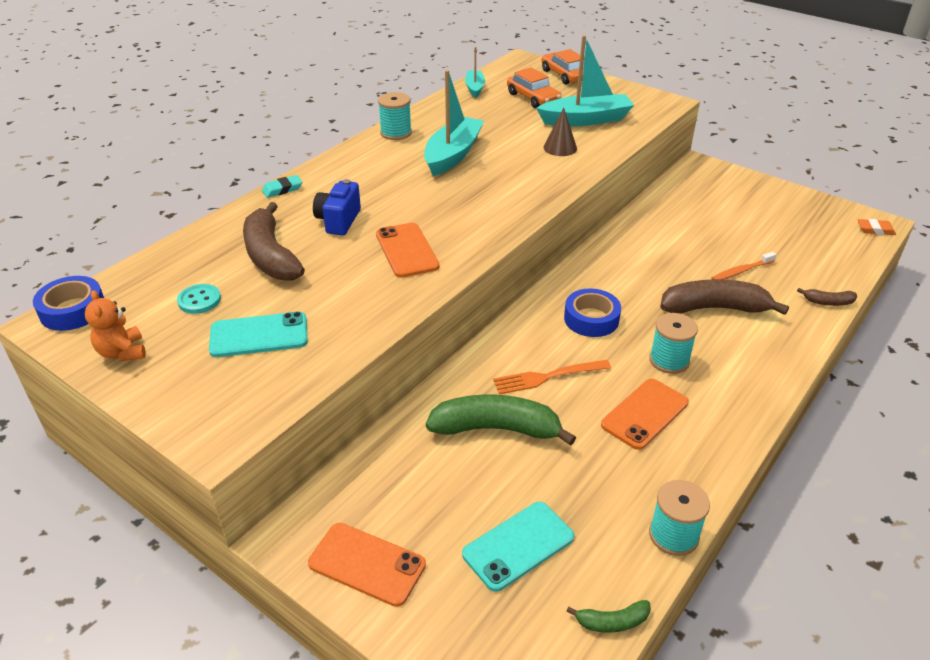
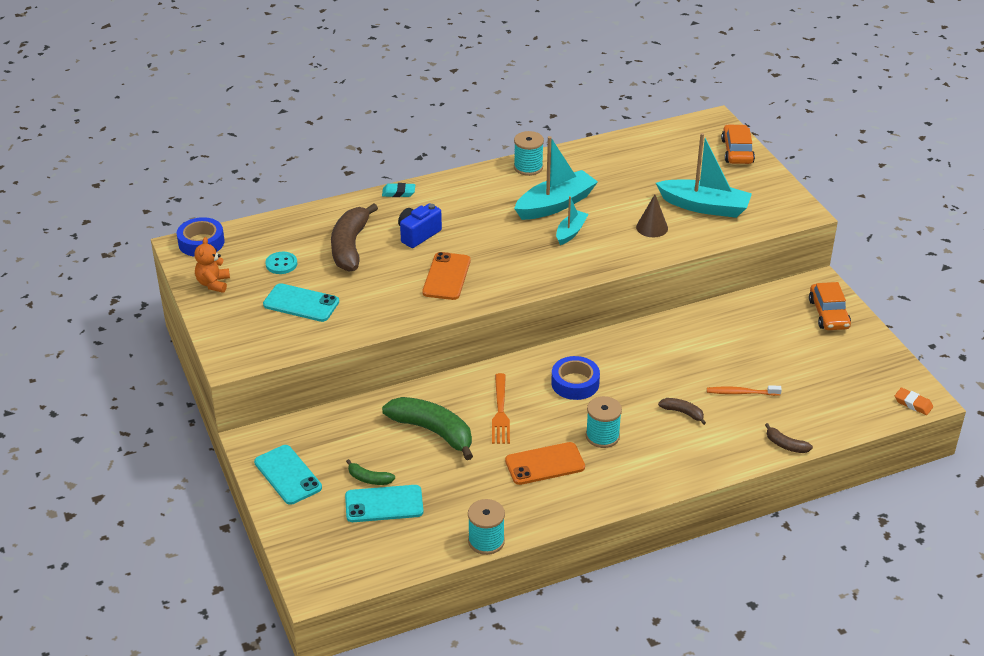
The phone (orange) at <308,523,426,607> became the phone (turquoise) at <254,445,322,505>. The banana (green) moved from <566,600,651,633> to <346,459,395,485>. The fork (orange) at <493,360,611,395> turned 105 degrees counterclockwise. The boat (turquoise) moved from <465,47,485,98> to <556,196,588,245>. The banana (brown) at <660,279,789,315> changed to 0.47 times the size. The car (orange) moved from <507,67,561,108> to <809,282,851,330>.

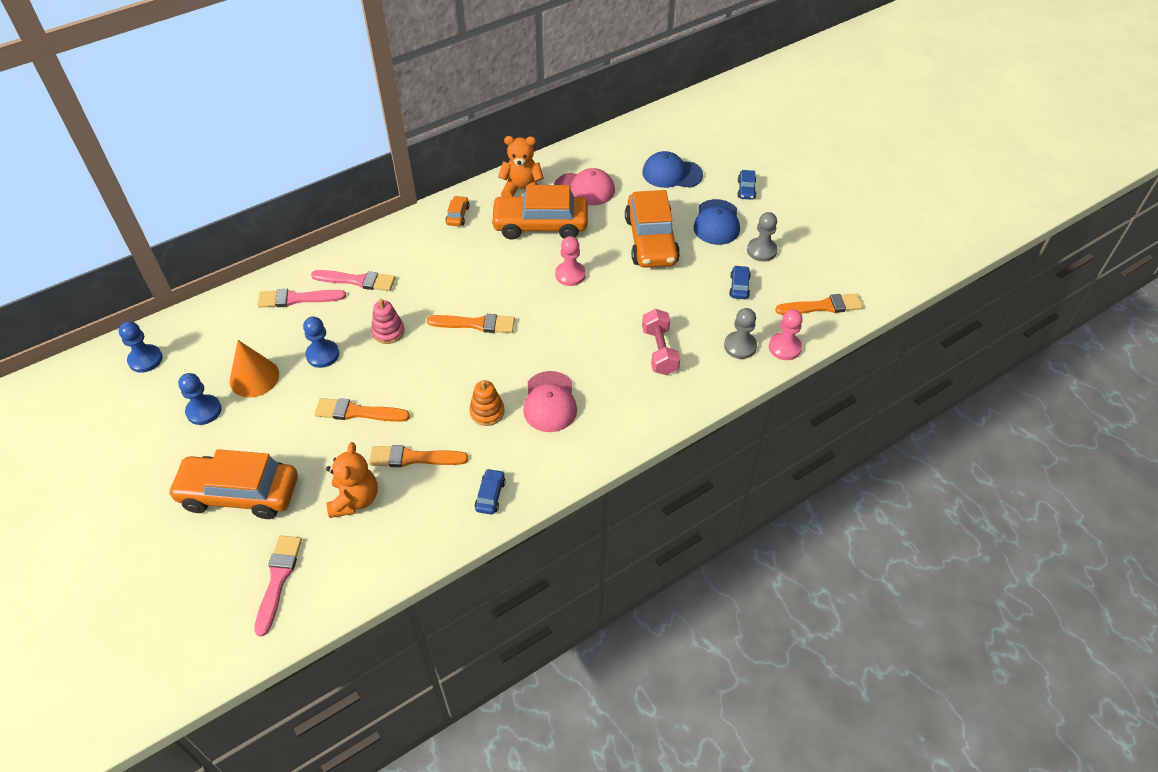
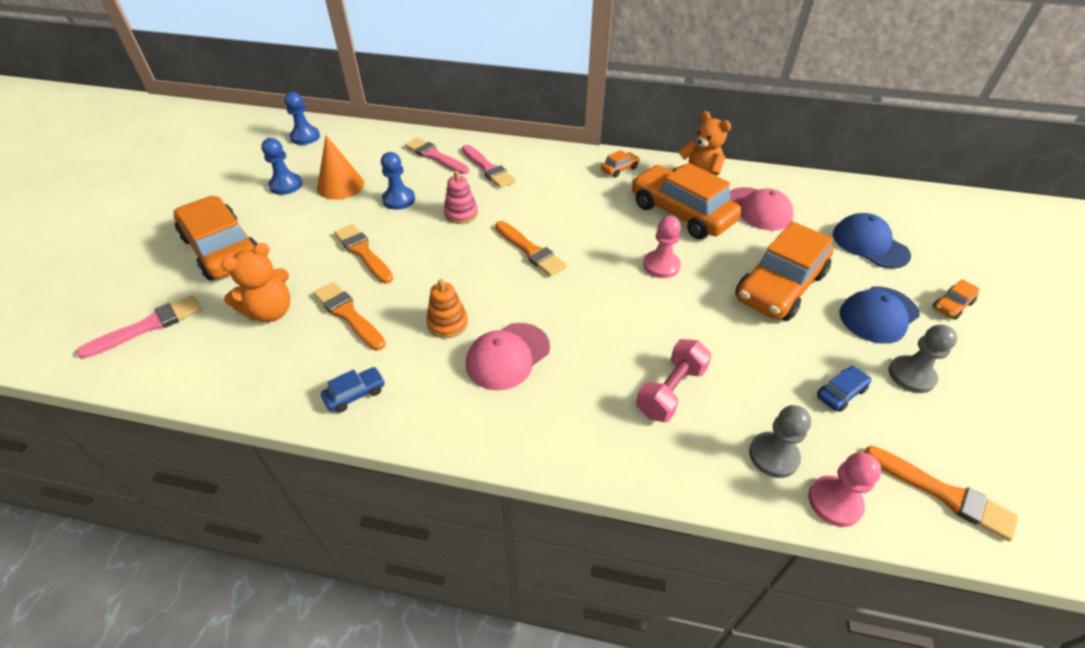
The car (blue) at <737,170,756,200> became the car (orange) at <933,279,980,320>.

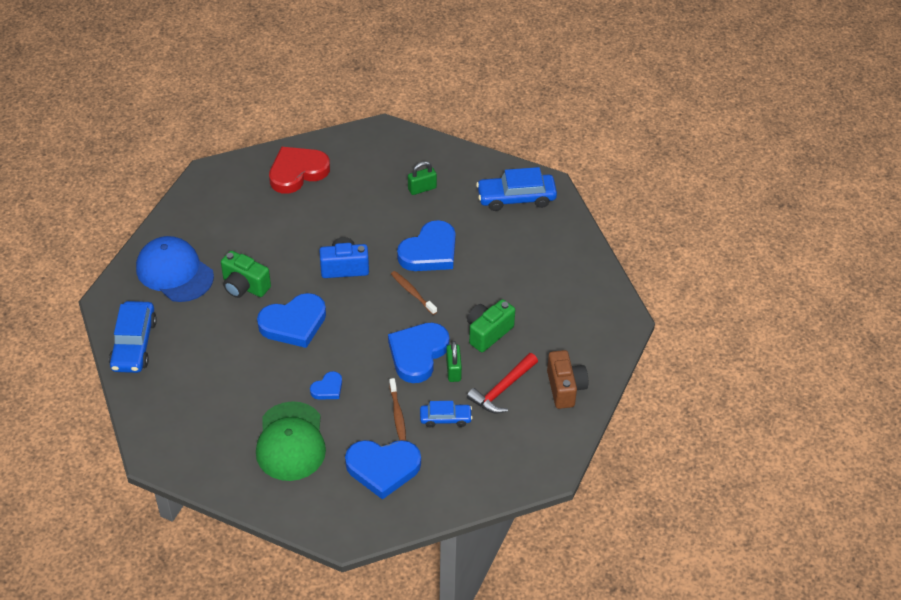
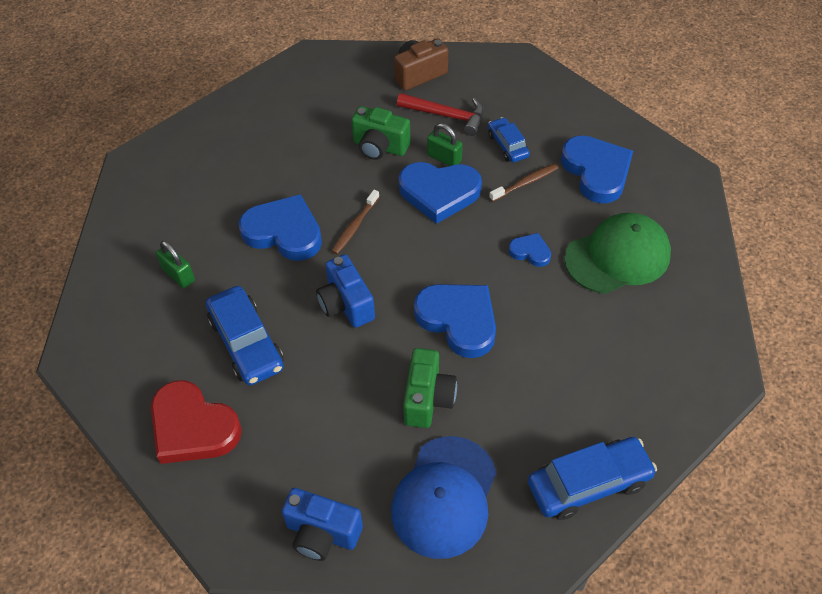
The car (blue) moved from <476,167,557,211> to <206,286,284,385>. The camera (blue) at <282,488,363,561> appeared. The padlock (green) at <446,341,462,382> turned 60 degrees clockwise.

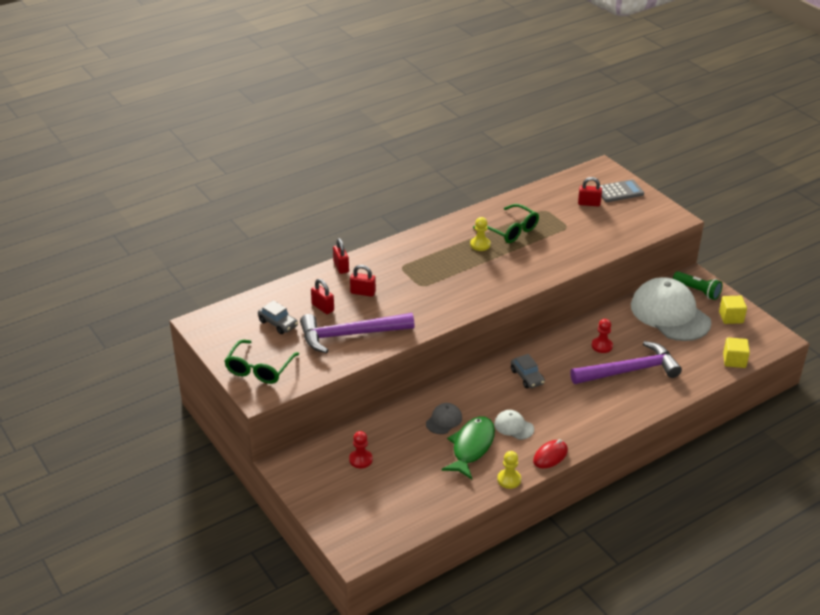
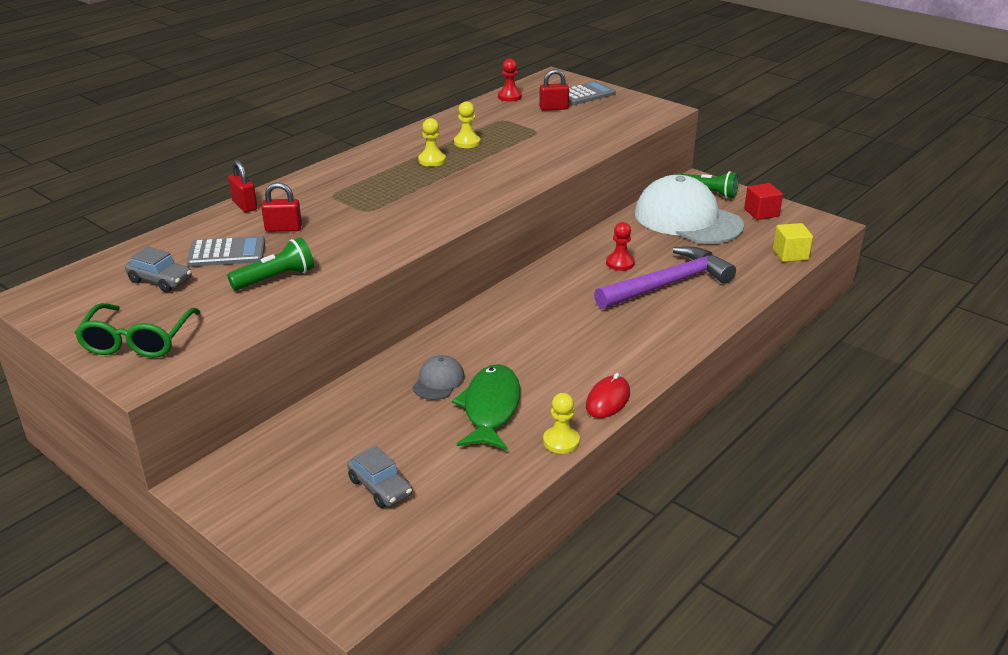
The padlock (red) at <311,279,334,314> was replaced by the calculator (grey) at <187,236,265,267>. The hammer (purple) at <300,313,415,353> was replaced by the flashlight (green) at <227,237,314,290>. The car (grey) moved from <511,354,545,388> to <347,446,412,508>. The glasses (green) at <473,204,539,243> was replaced by the pawn (yellow) at <454,101,480,148>. The pawn (red) moved from <349,431,373,468> to <498,59,522,101>. The cube (yellow) at <719,296,747,324> became the cube (red) at <744,183,783,220>. The cap (white) at <494,410,534,440> disappeared.

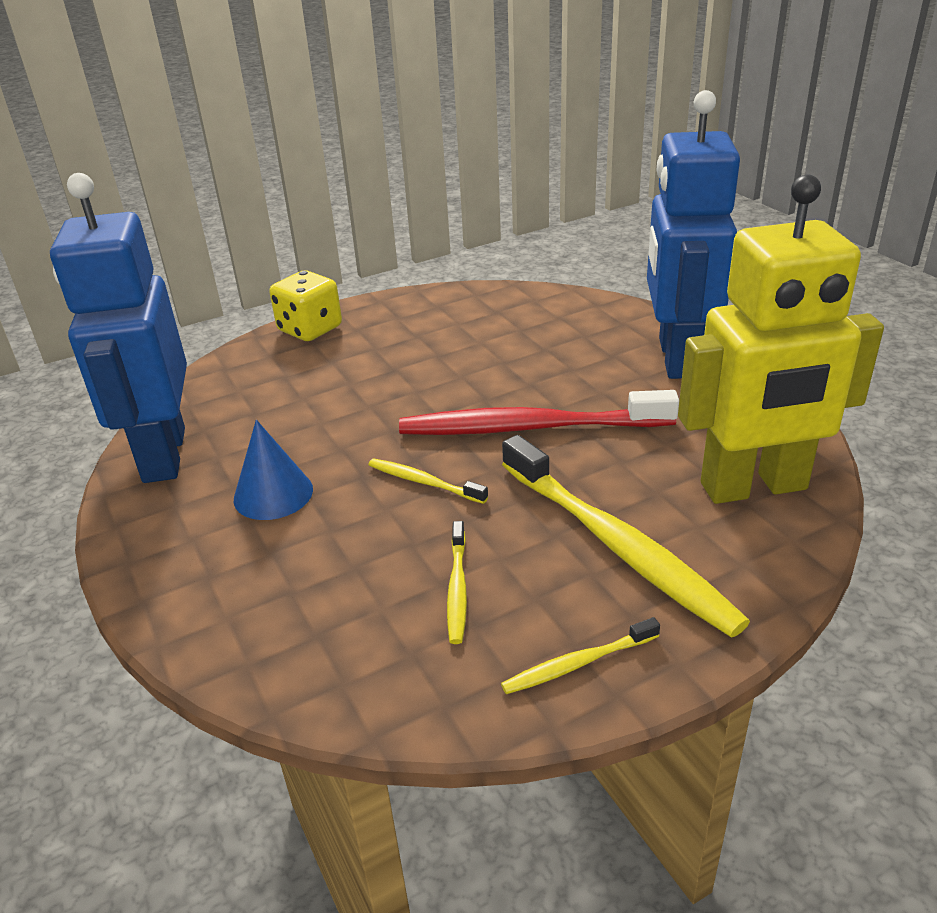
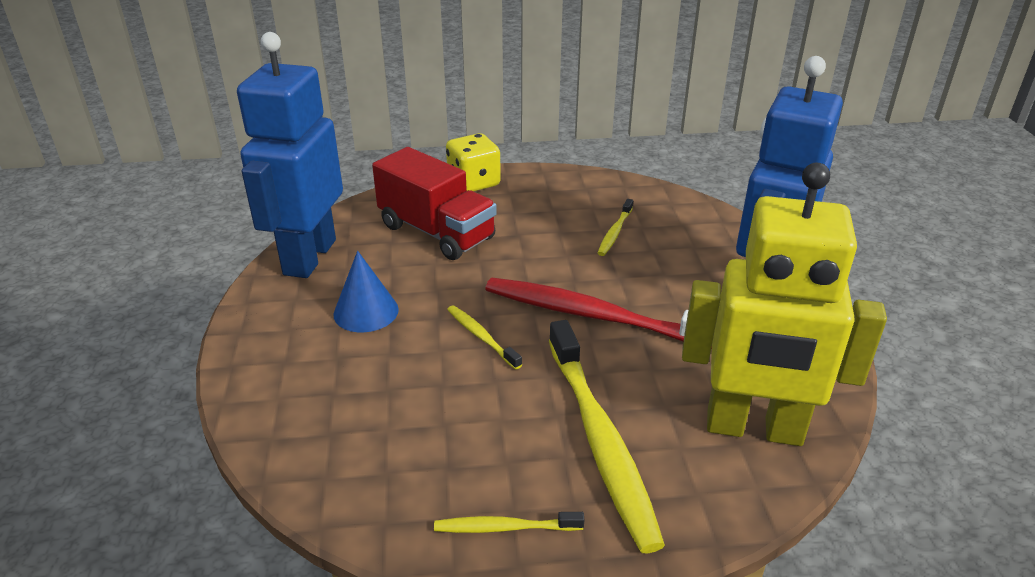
The truck (red) at <372,147,497,260> appeared. The toothbrush (yellow) moved from <447,521,467,644> to <598,199,633,256>.

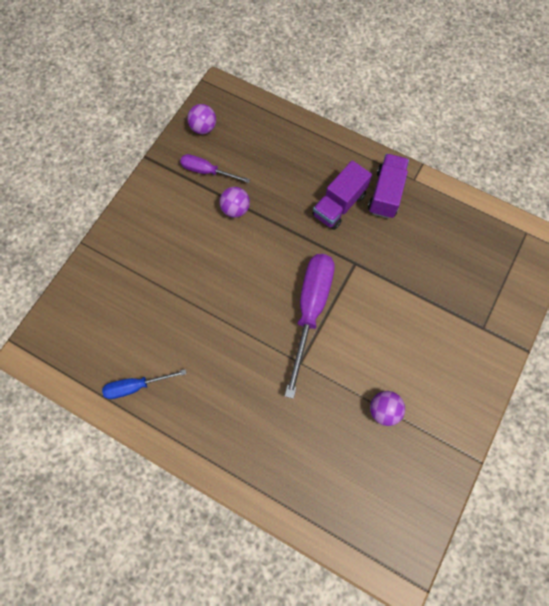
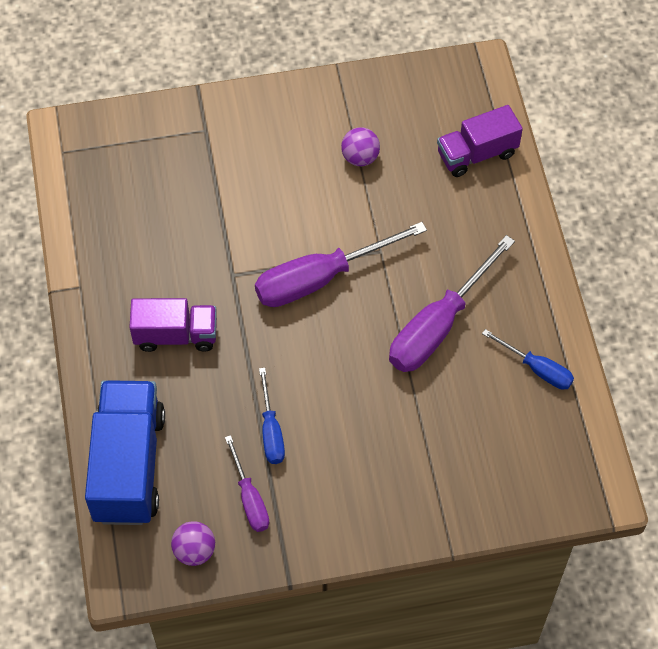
The truck (blue) at <85,380,165,525> appeared. The ball (purple) at <219,187,250,218> was replaced by the screwdriver (blue) at <259,368,285,464>. The screwdriver (purple) at <389,235,515,372> appeared. The truck (purple) moved from <368,154,409,219> to <437,105,523,177>.

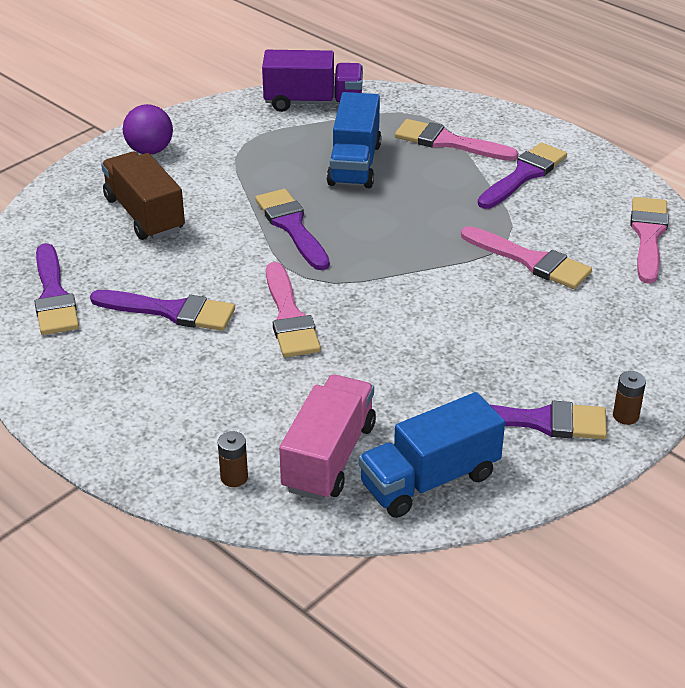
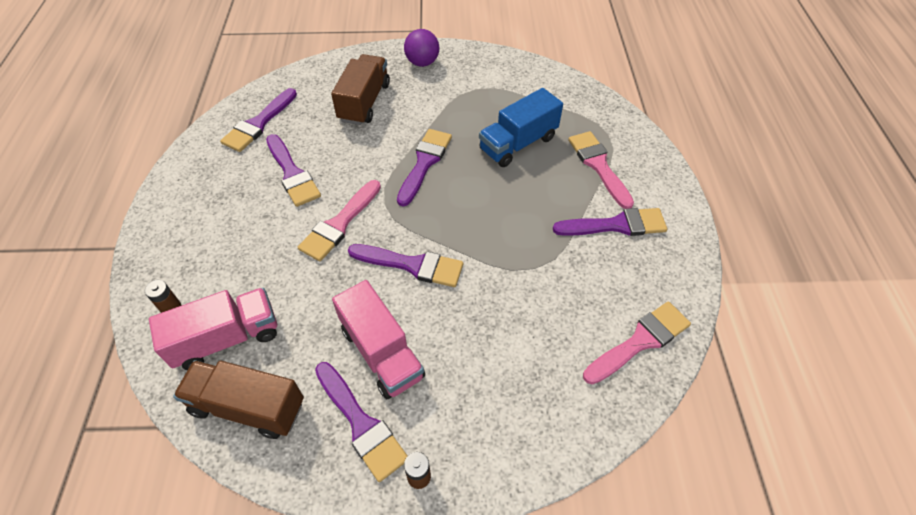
The truck (blue) at <358,392,505,518> became the truck (brown) at <173,360,304,439>. The truck (pink) at <332,280,425,399> appeared. The brush (purple) at <348,244,463,287> appeared. The truck (purple) at <262,50,363,112> disappeared. The brush (pink) at <461,226,592,289> disappeared.

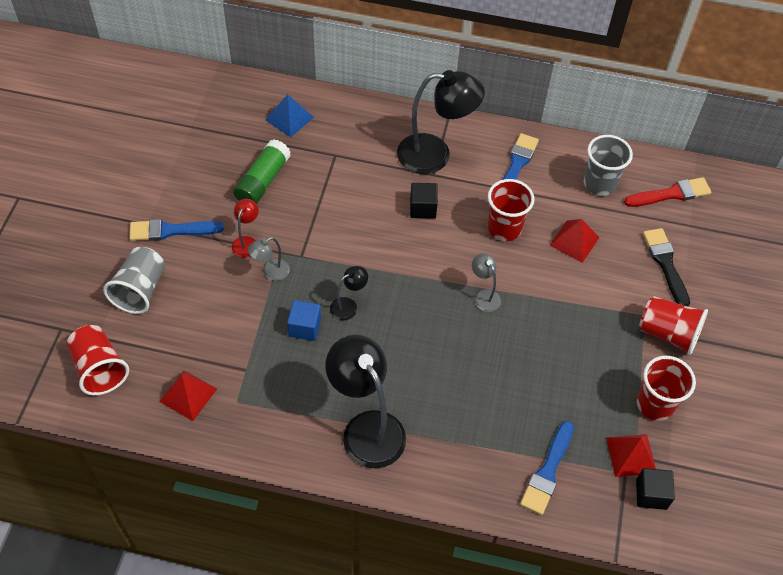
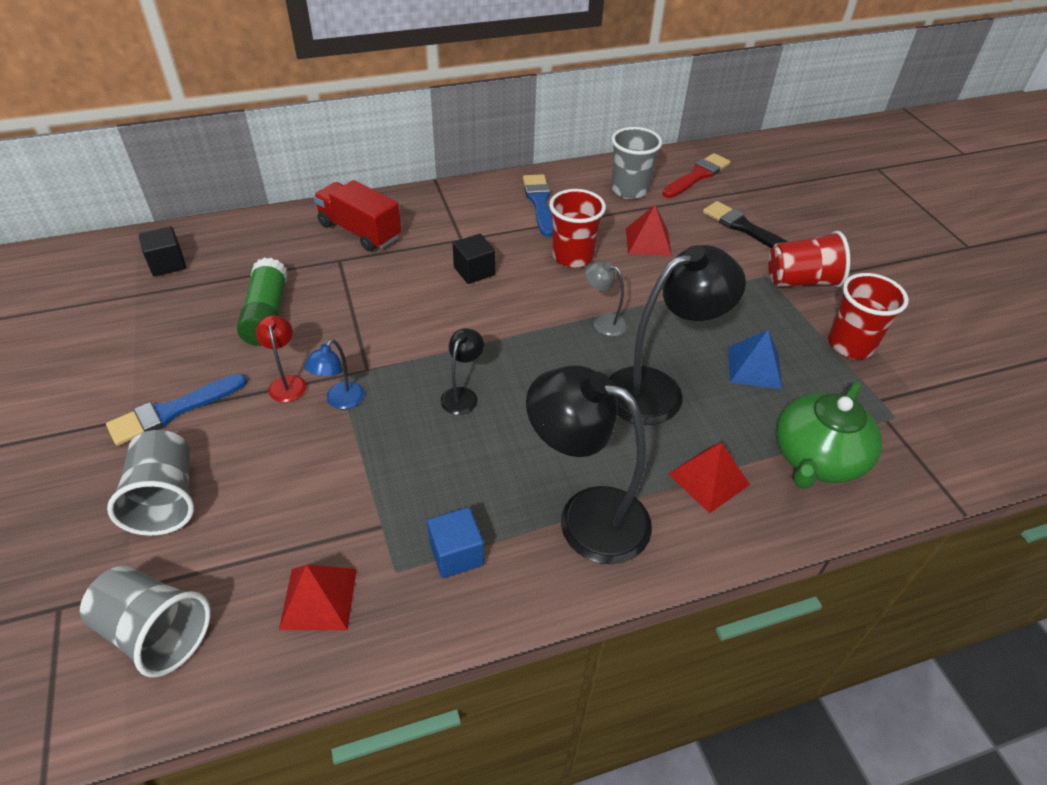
The cup (red) at <66,325,129,395> became the cup (grey) at <80,566,211,677>. The cube (black) moved from <636,468,675,510> to <139,227,186,277>. The lamp (grey) at <248,237,290,281> became the lamp (blue) at <304,339,364,409>. The truck (red) at <313,180,401,251> appeared. The cube (blue) moved from <287,300,321,341> to <427,507,484,578>. The lamp (black) moved from <397,70,485,174> to <609,245,746,425>. The pyramid (red) moved from <606,434,656,477> to <668,443,750,513>. The pyramid (blue) moved from <265,94,314,137> to <728,330,782,389>. The brush (blue) at <520,421,574,515> was replaced by the teapot (green) at <776,381,882,489>.

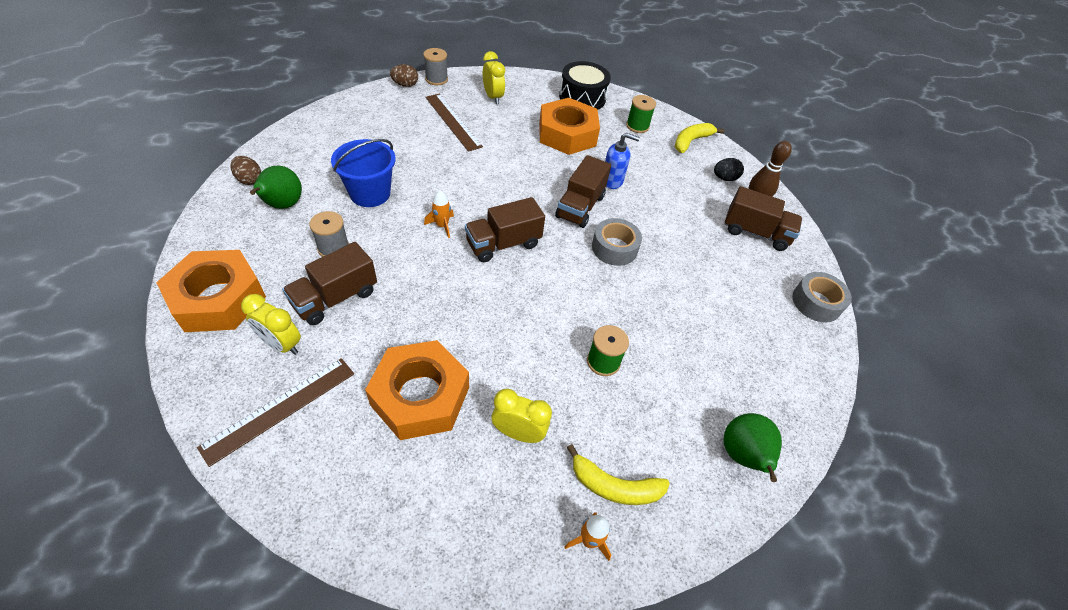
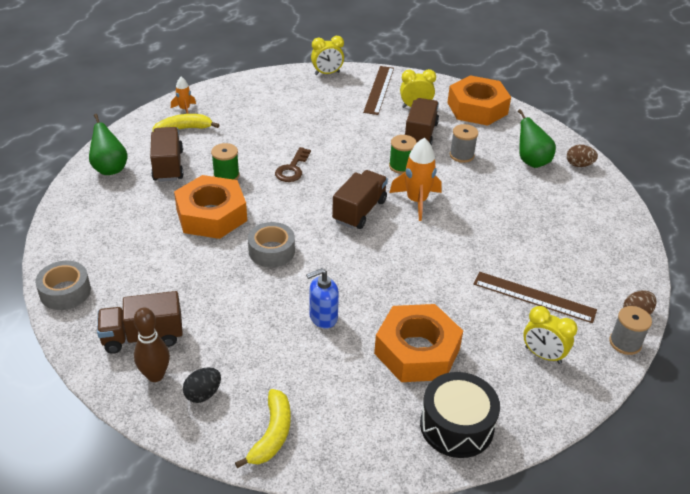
The truck (brown) moved from <555,155,611,228> to <150,127,184,182>. The nut (orange) moved from <365,340,469,440> to <174,175,247,239>. The key (brown) at <275,147,311,182> appeared. The clock (yellow) moved from <492,389,552,443> to <311,36,344,75>. The spool (green) moved from <626,95,656,133> to <389,135,417,174>. The rocket (orange) at <424,190,454,238> changed to 1.80 times the size. The bucket (blue) at <331,139,396,207> disappeared.

